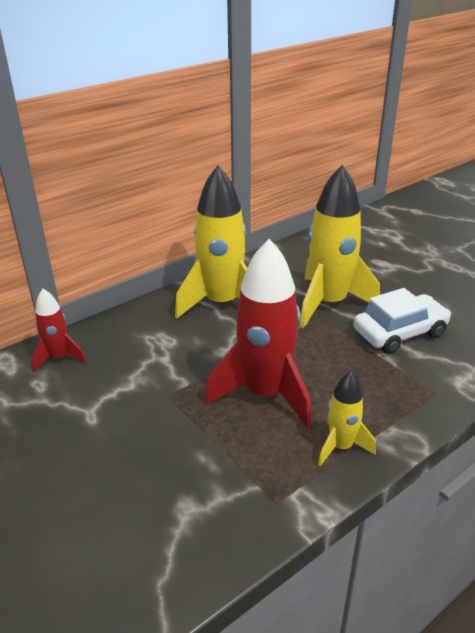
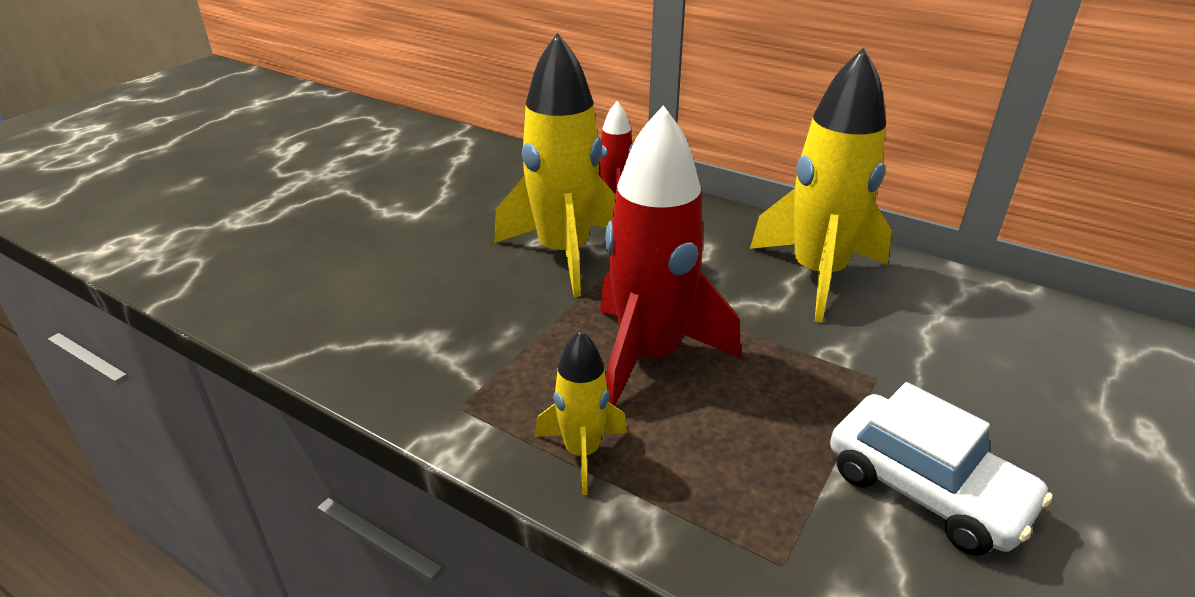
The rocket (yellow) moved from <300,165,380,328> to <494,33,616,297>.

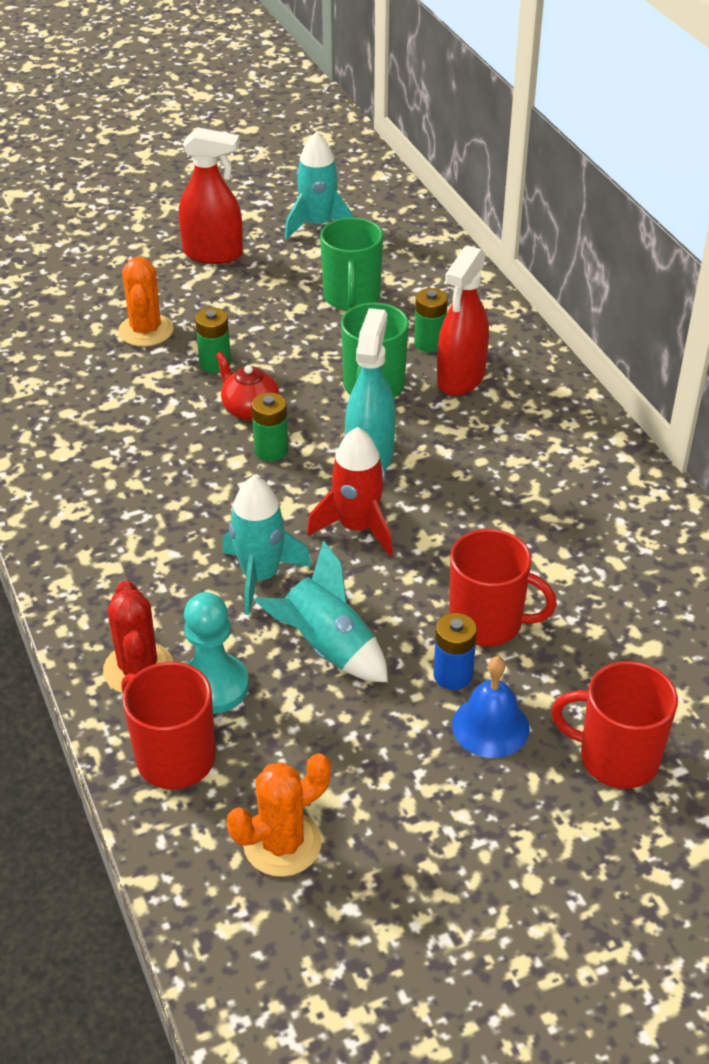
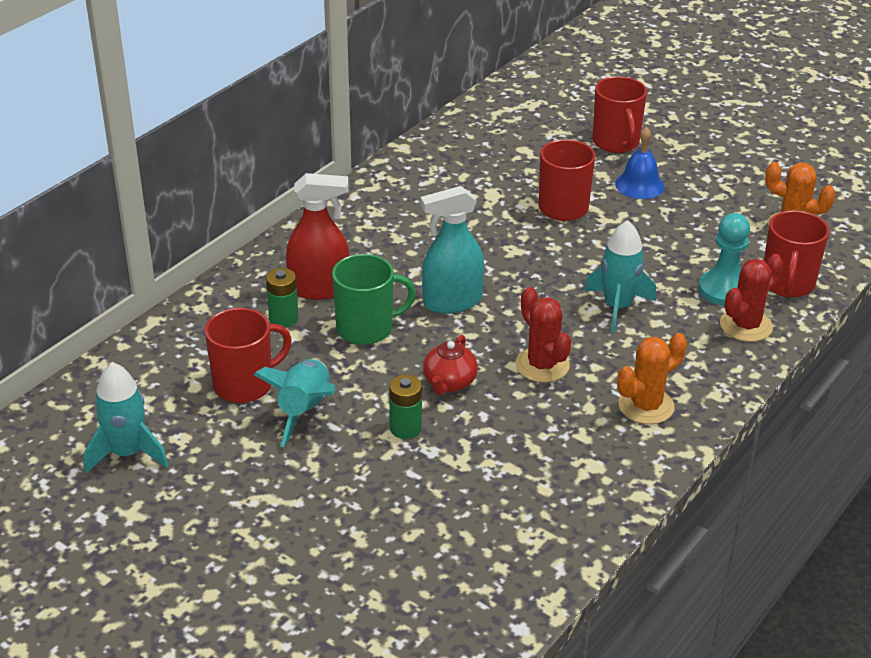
The mug (green) at <320,217,383,311> became the mug (red) at <205,308,292,403>. The rocket (turquoise) moved from <254,540,388,682> to <253,359,336,447>. The cactus (red) at <515,287,571,383> appeared. The cactus (orange) moved from <118,257,174,347> to <617,333,687,424>. The spray bottle (red) at <179,127,243,264> disappeared. The battery (green) at <252,393,288,461> disappeared. The rocket (red) at <307,427,393,556> disappeared. The battery (blue) at <433,613,477,690> disappeared.

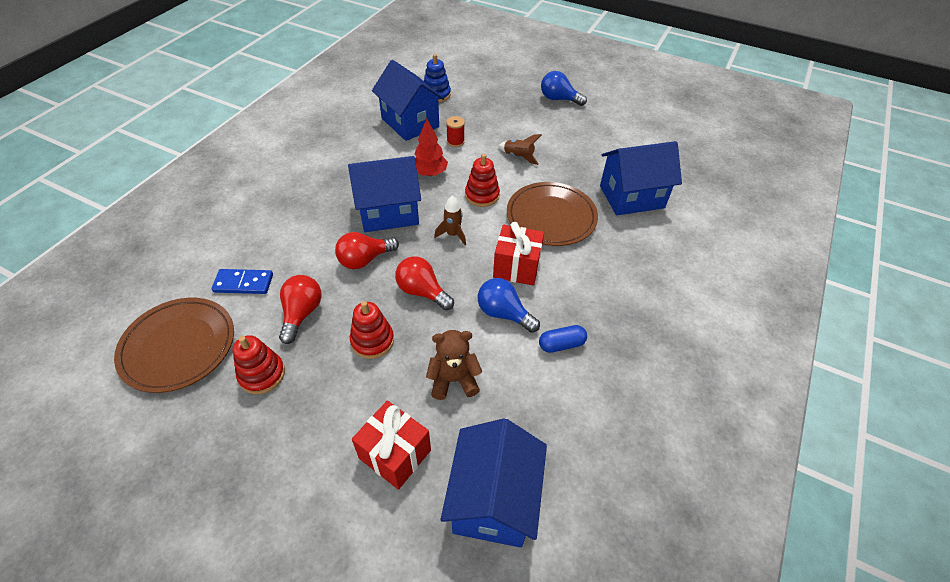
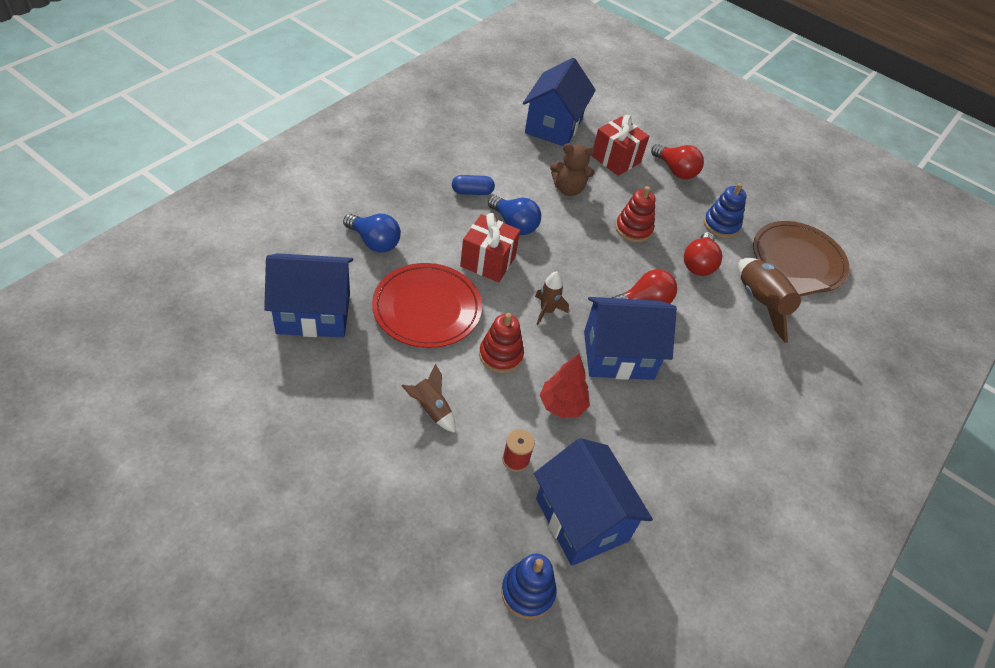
The light bulb (blue) moved from <541,71,587,106> to <343,214,401,252>. The plate (brown) at <507,182,598,246> became the plate (red) at <372,263,482,348>. The light bulb (red) moved from <395,256,454,310> to <651,144,704,179>. The stacking toy (red) at <233,335,285,394> became the stacking toy (blue) at <704,183,747,238>. The domino (blue) at <212,269,273,294> was replaced by the rocket (brown) at <738,258,831,343>.

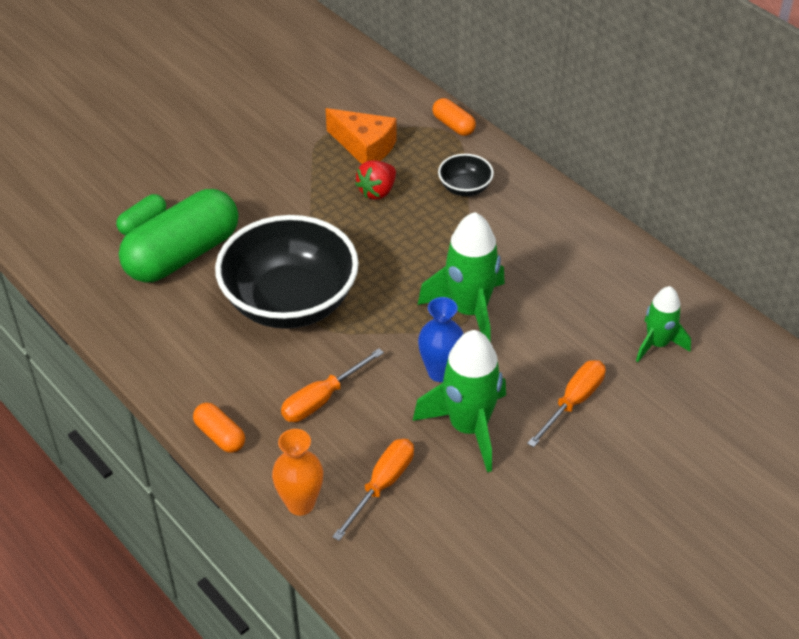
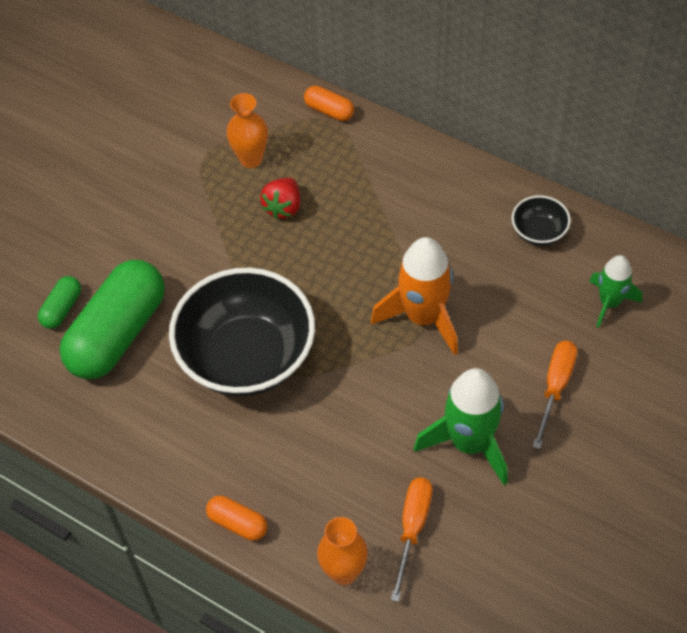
The cheese (orange) at <326,108,397,164> was replaced by the vase (orange) at <227,93,268,168>. The rocket (green) at <417,212,505,341> became the rocket (orange) at <371,237,458,355>. The bowl (black) moved from <438,154,494,196> to <512,195,571,246>. The screwdriver (orange) at <281,348,384,422> disappeared. The vase (blue) at <418,297,464,382> disappeared.

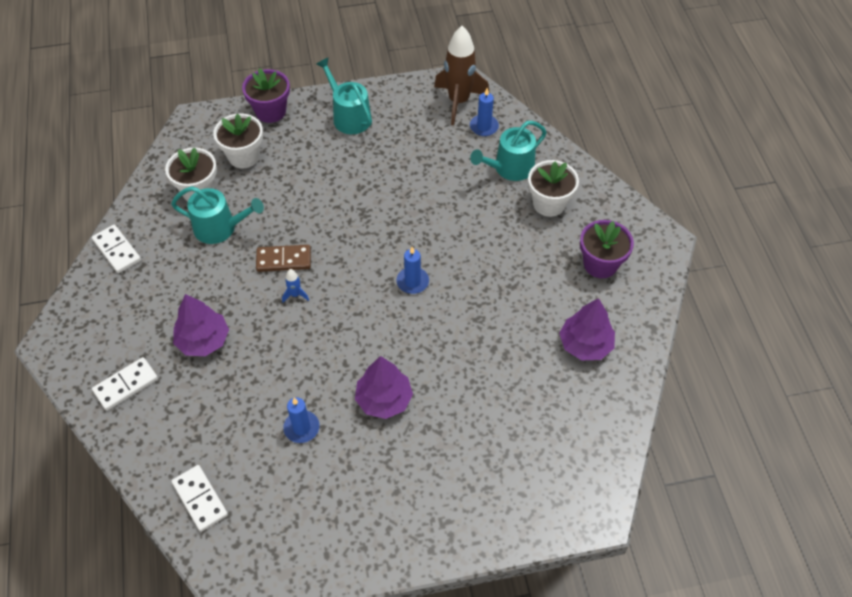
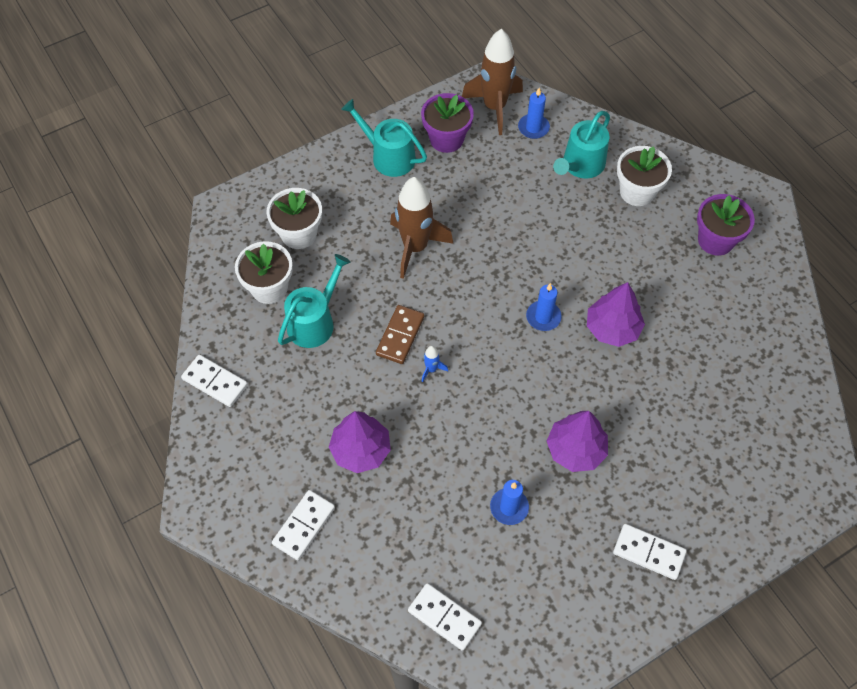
The watering can (turquoise) at <171,186,264,244> turned 45 degrees counterclockwise. The domino (brown) at <256,245,311,272> turned 45 degrees counterclockwise. The rocket (brown) at <390,177,454,279> appeared. The flower pot (purple) moved from <242,68,290,123> to <421,93,474,153>. The tree (purple) moved from <559,298,615,361> to <587,282,645,347>. The domino (white) at <613,524,687,580> appeared.

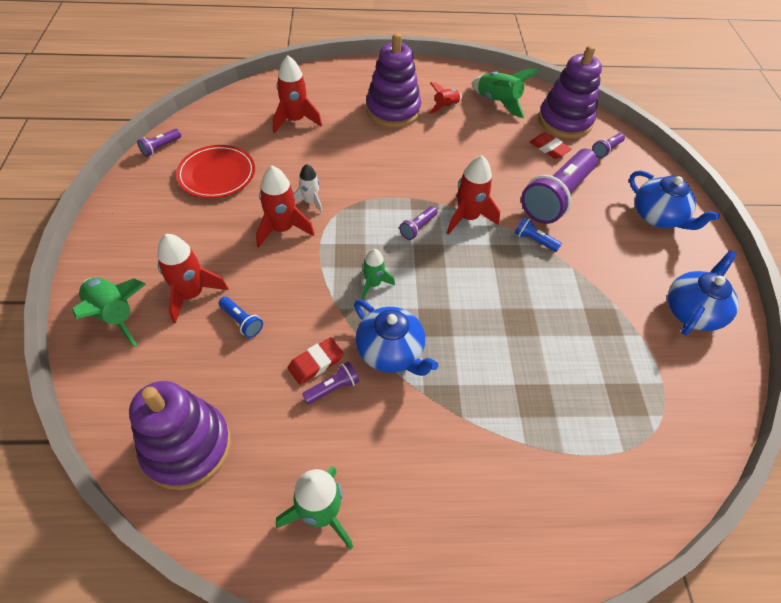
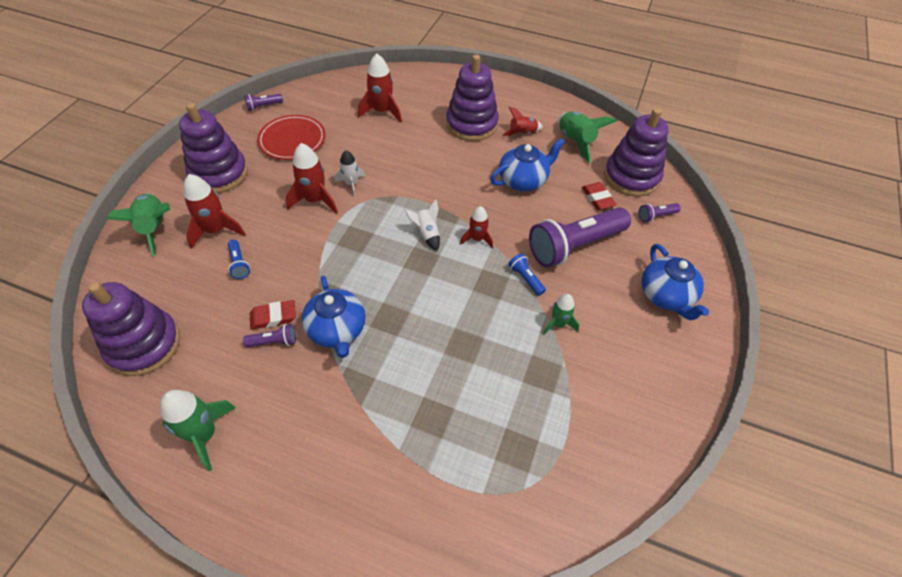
The stacking toy (purple) at <179,103,248,193> appeared. The flashlight (purple) at <399,206,438,240> was replaced by the rocket (white) at <405,200,440,251>. The rocket (red) at <447,155,500,235> changed to 0.62 times the size. The teapot (blue) moved from <667,251,739,335> to <490,138,565,191>. The rocket (green) moved from <362,249,395,299> to <543,294,579,335>.

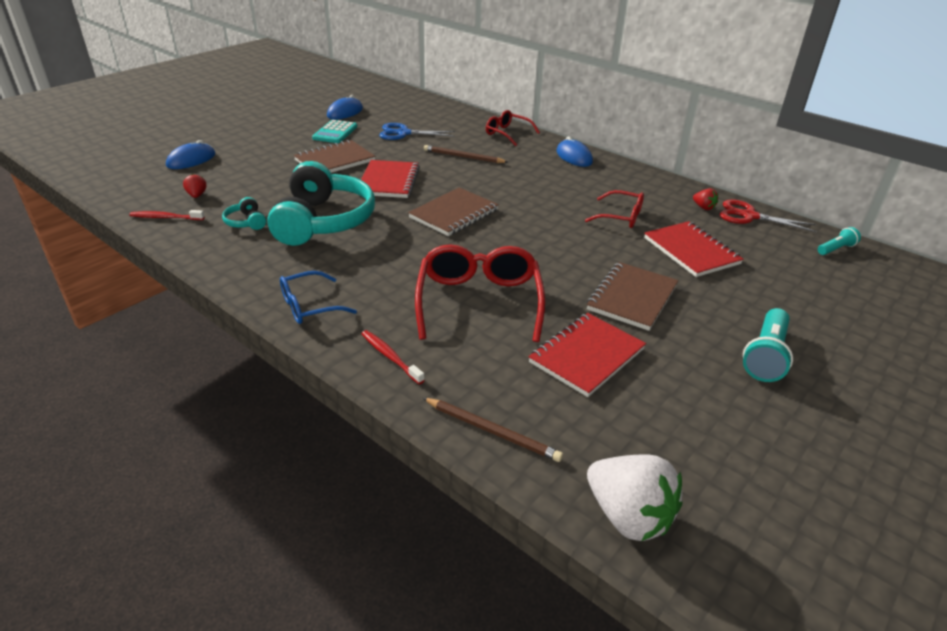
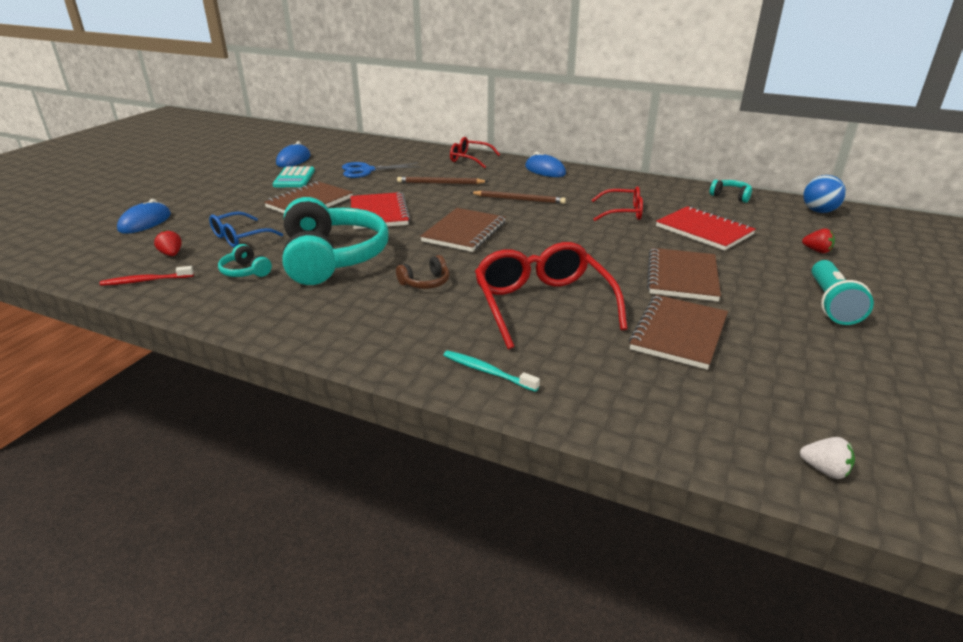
The glasses (blue) moved from <280,271,357,324> to <209,212,283,247>. The headphones (brown) at <396,255,450,289> appeared. The toothbrush (red) at <361,330,425,384> became the toothbrush (turquoise) at <443,350,540,392>. The pencil (brown) moved from <423,398,563,462> to <470,191,566,204>. The notebook (red) at <528,313,646,397> became the notebook (brown) at <629,295,728,370>. The scissors (red) at <720,199,816,232> was replaced by the headphones (turquoise) at <710,180,752,203>. The strawberry (white) at <587,454,682,541> changed to 0.46 times the size. The strawberry (red) moved from <693,188,718,210> to <802,228,835,253>. The flashlight (turquoise) at <818,227,861,255> was replaced by the ball (blue) at <803,175,846,213>.

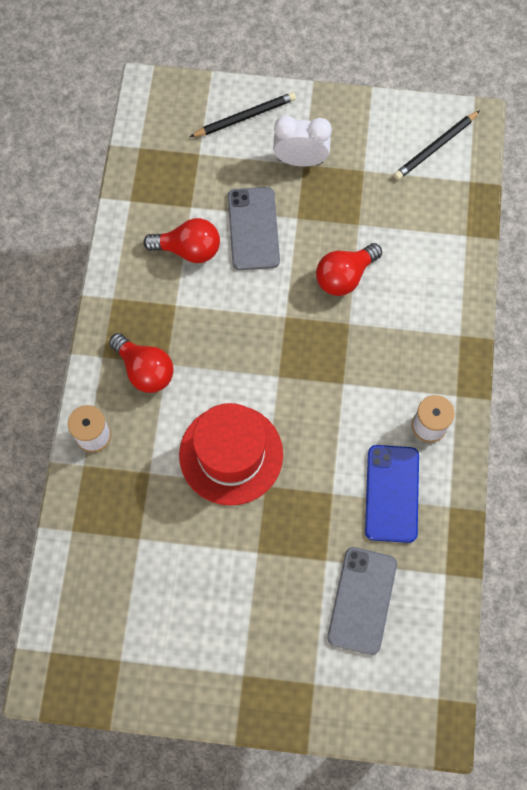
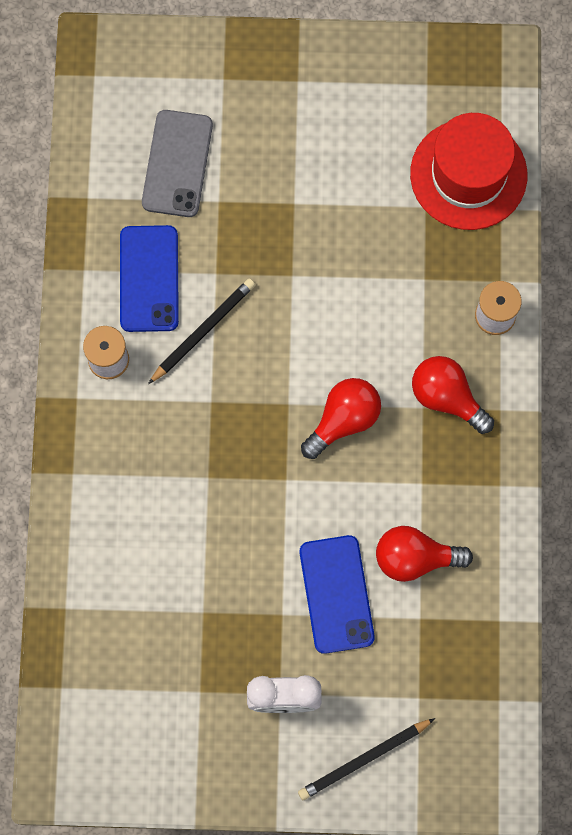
The pencil (black) moved from <394,110,480,180> to <148,279,255,384>. The phone (grey) at <228,187,280,270> became the phone (blue) at <300,535,375,654>. The light bulb (red) moved from <316,243,382,296> to <301,378,381,459>. The hat (red) moved from <179,403,283,506> to <410,113,527,230>.

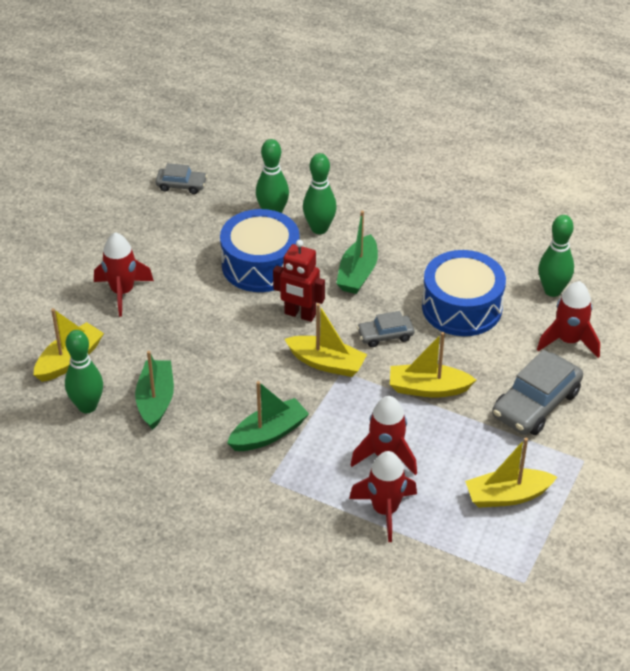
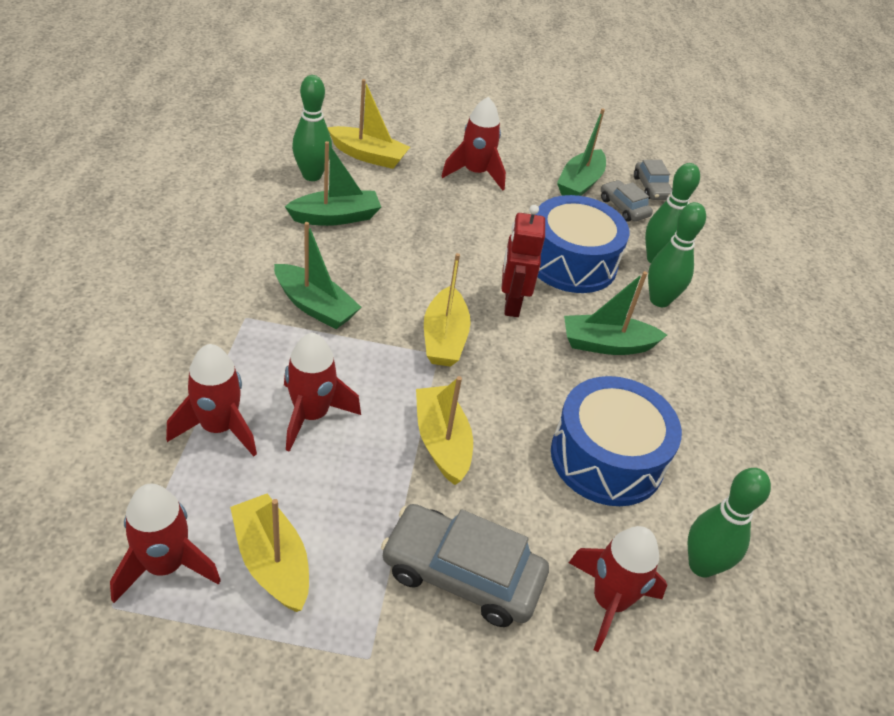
The rocket (red) at <110,484,221,603> appeared. The boat (green) at <557,108,606,196> appeared. The car (grey) moved from <357,311,414,347> to <601,180,653,222>.

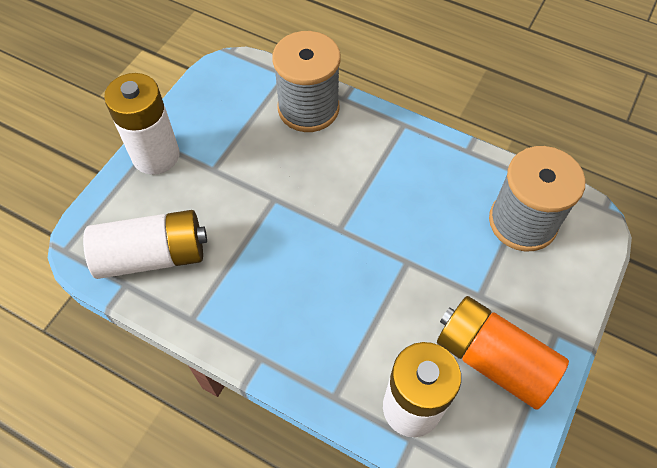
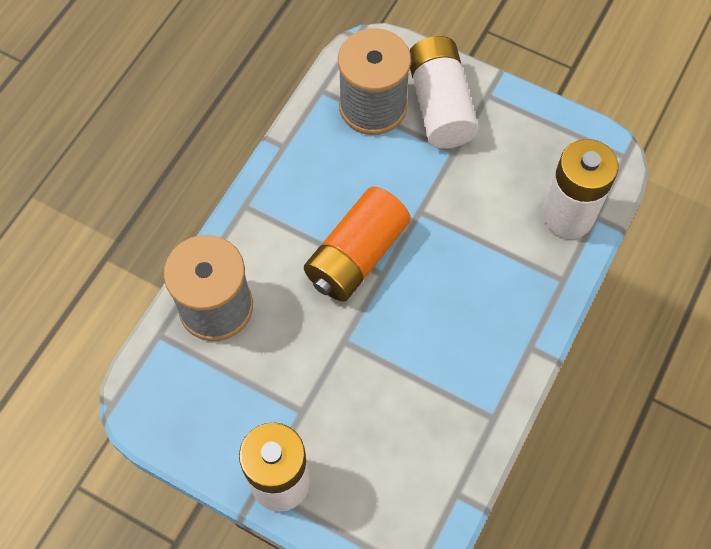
The battery (orange) moved from <437,296,569,410> to <304,187,411,302>. The battery (white) moved from <83,210,207,279> to <409,36,479,148>.

